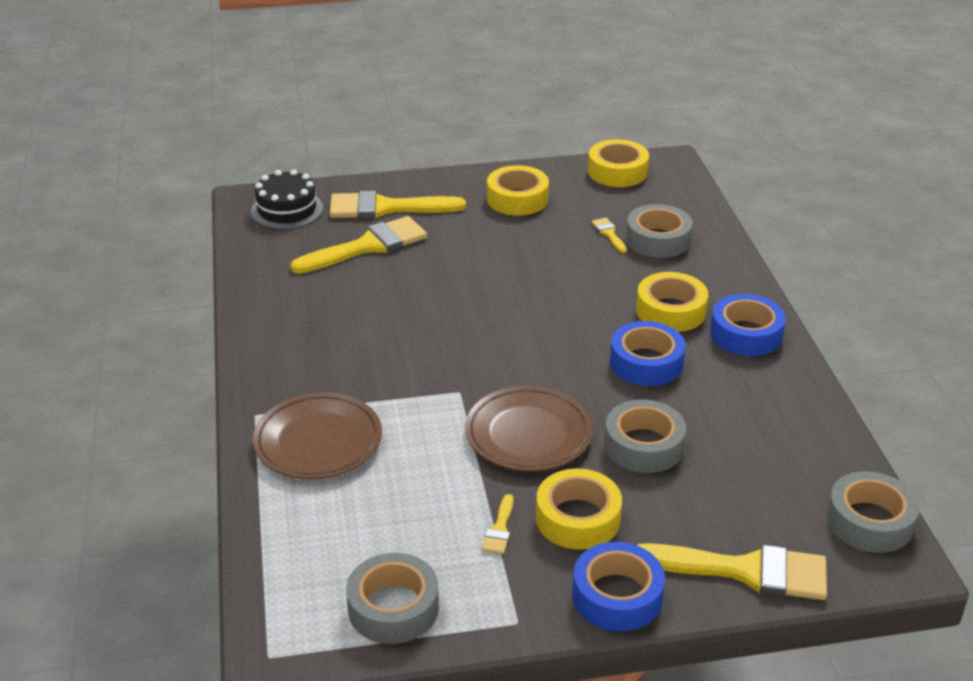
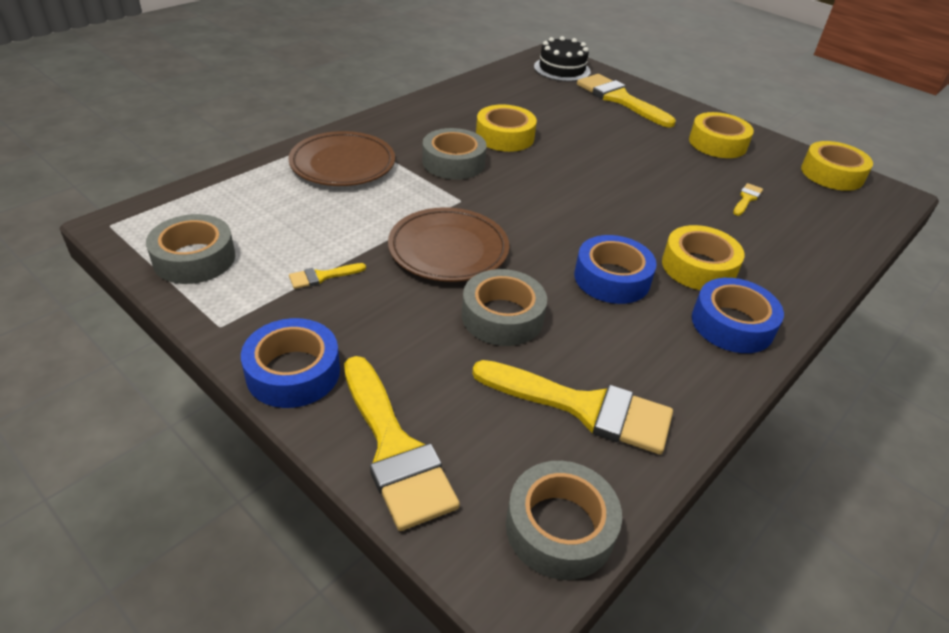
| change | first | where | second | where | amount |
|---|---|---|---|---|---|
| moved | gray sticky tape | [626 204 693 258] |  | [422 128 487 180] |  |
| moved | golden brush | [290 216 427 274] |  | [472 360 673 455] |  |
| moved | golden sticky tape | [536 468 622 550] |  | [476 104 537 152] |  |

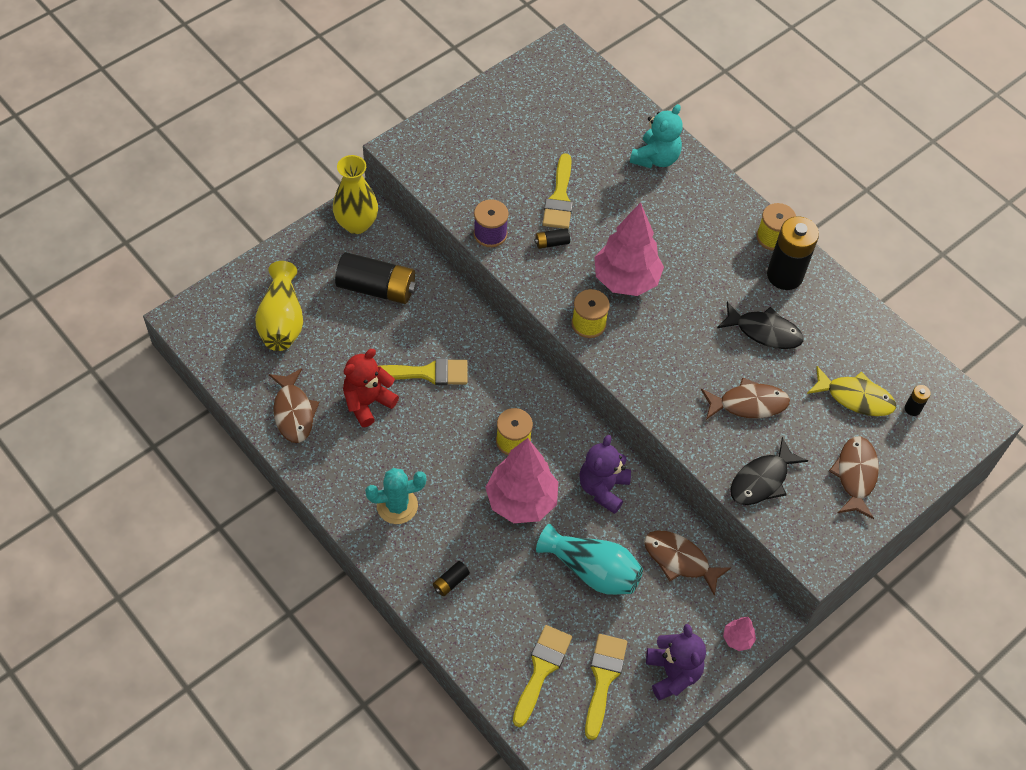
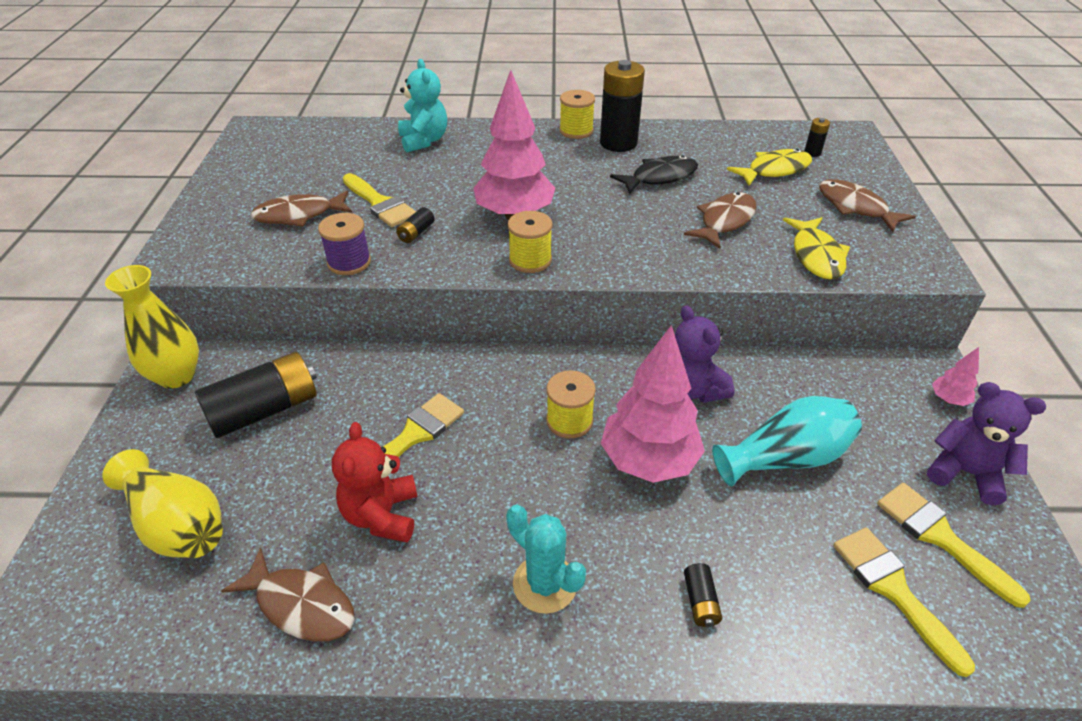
| change | first | where | second | where | amount |
|---|---|---|---|---|---|
| moved | brown toy fish | [644 530 732 596] |  | [250 191 352 227] |  |
| turned | aqua cactus | [365 468 426 524] |  | [506 505 586 614] | 75 degrees counterclockwise |
| recoloured | black toy fish | [730 437 808 505] | golden toy fish | [783 217 850 280] |  |

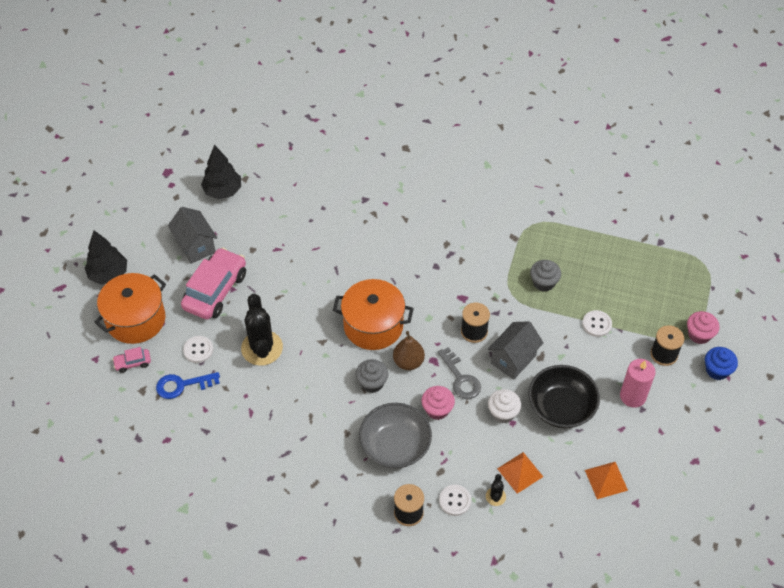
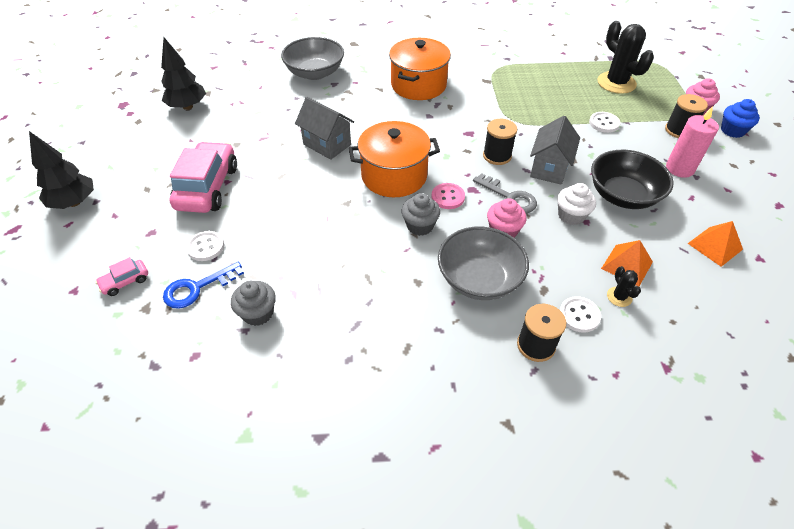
| change | first | where | second | where | amount |
|---|---|---|---|---|---|
| moved | gray cupcake | [530 260 561 292] |  | [231 281 276 326] |  |
| added |  |  | gray serving bowl | [281 37 344 80] |  |
| moved | gray cottage | [168 207 217 264] |  | [295 97 354 160] |  |
| moved | bright orange stockpot | [94 273 166 344] |  | [389 38 451 100] |  |
| replaced | brown pear | [393 331 425 370] | pink shirt button | [431 183 465 209] |  |
| moved | black cactus | [241 294 283 366] |  | [597 21 654 94] |  |

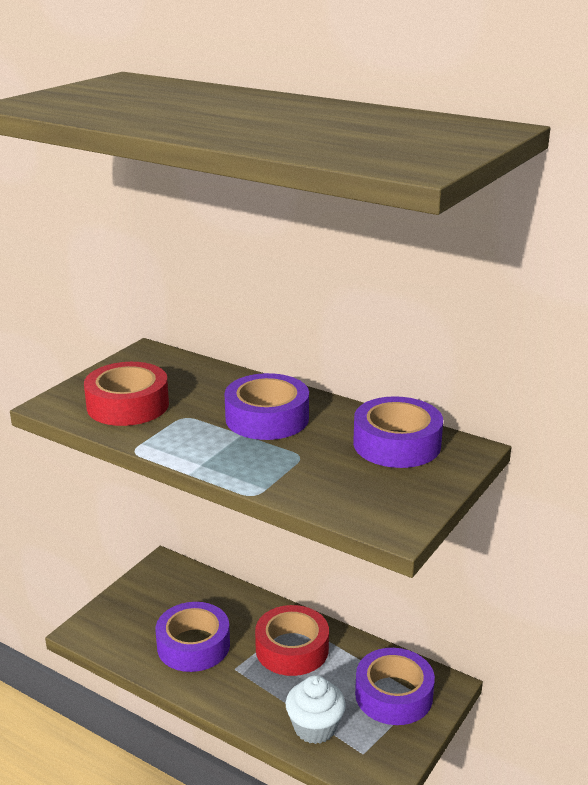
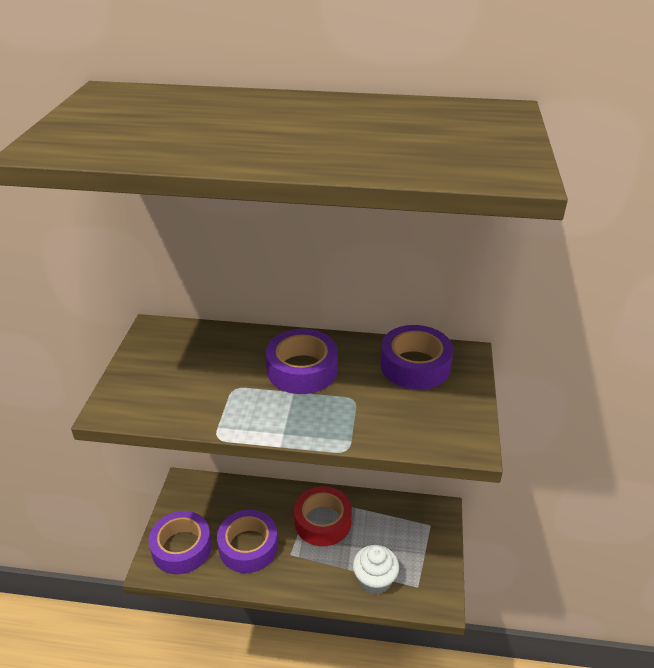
| change | first | where | second | where | amount |
|---|---|---|---|---|---|
| moved | royal purple sticky tape | [355 648 435 725] |  | [148 511 212 574] |  |
| removed | scarlet sticky tape | [84 362 169 426] |  |  |  |

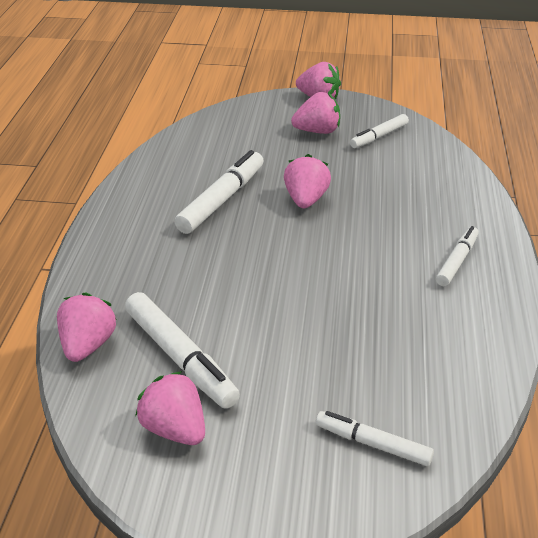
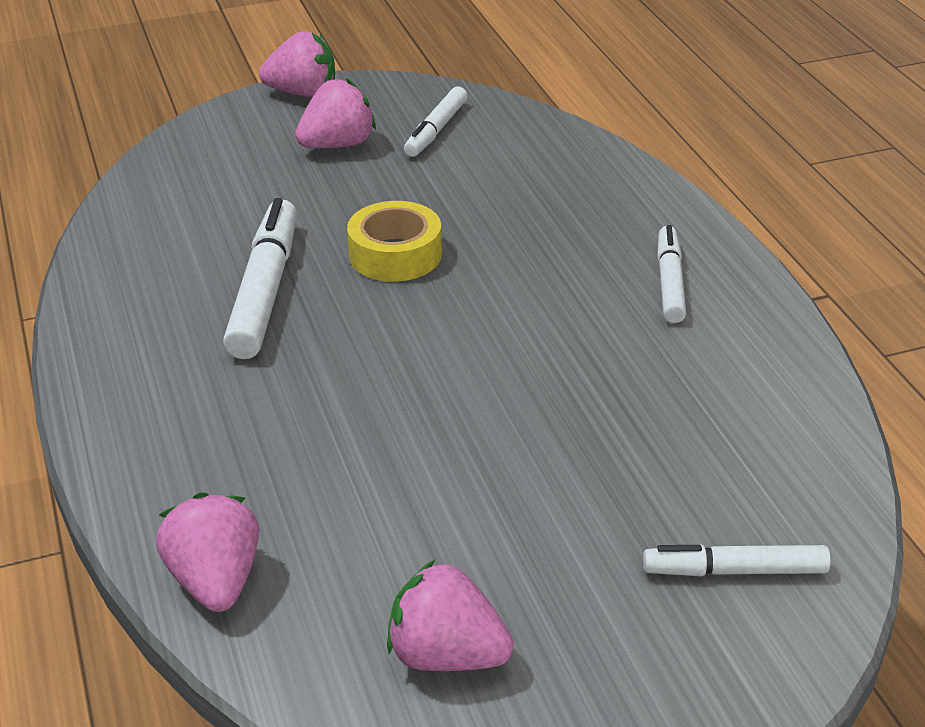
| change | first | where | second | where | amount |
|---|---|---|---|---|---|
| replaced | pink berry | [284 154 331 208] | golden sticky tape | [347 201 442 282] |  |
| removed | pure white marker | [125 292 240 409] |  |  |  |

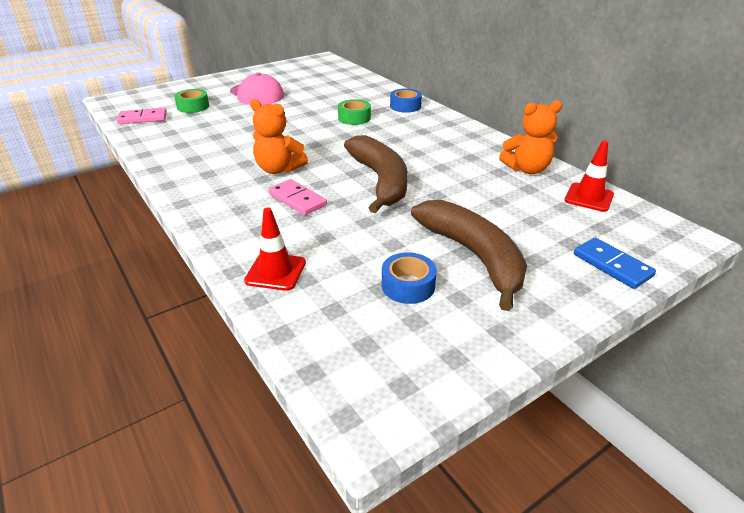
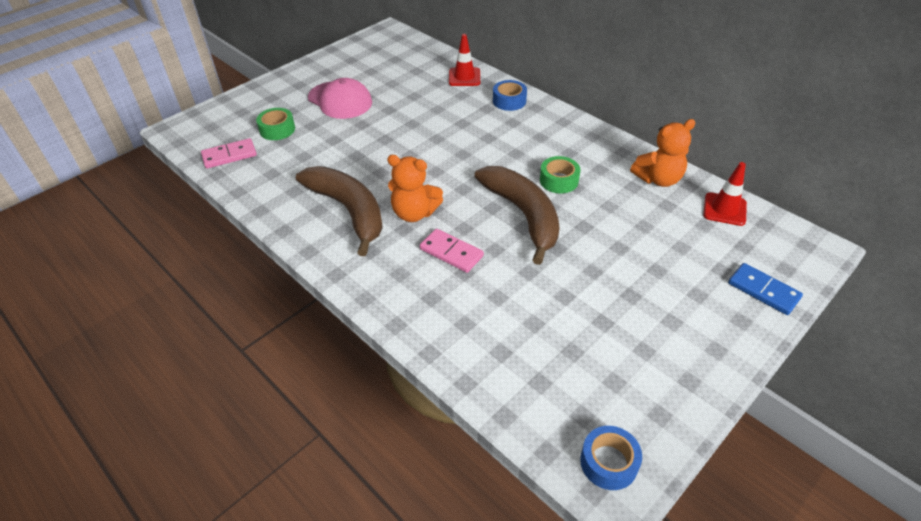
| change | first | where | second | where | amount |
|---|---|---|---|---|---|
| moved | brown toy banana | [411 200 527 311] |  | [296 166 383 256] |  |
| moved | scarlet road cone | [244 207 306 291] |  | [449 34 480 86] |  |
| moved | leaf-green sticky tape | [338 99 371 125] |  | [540 156 580 193] |  |
| moved | blue sticky tape | [382 252 437 304] |  | [580 426 642 490] |  |

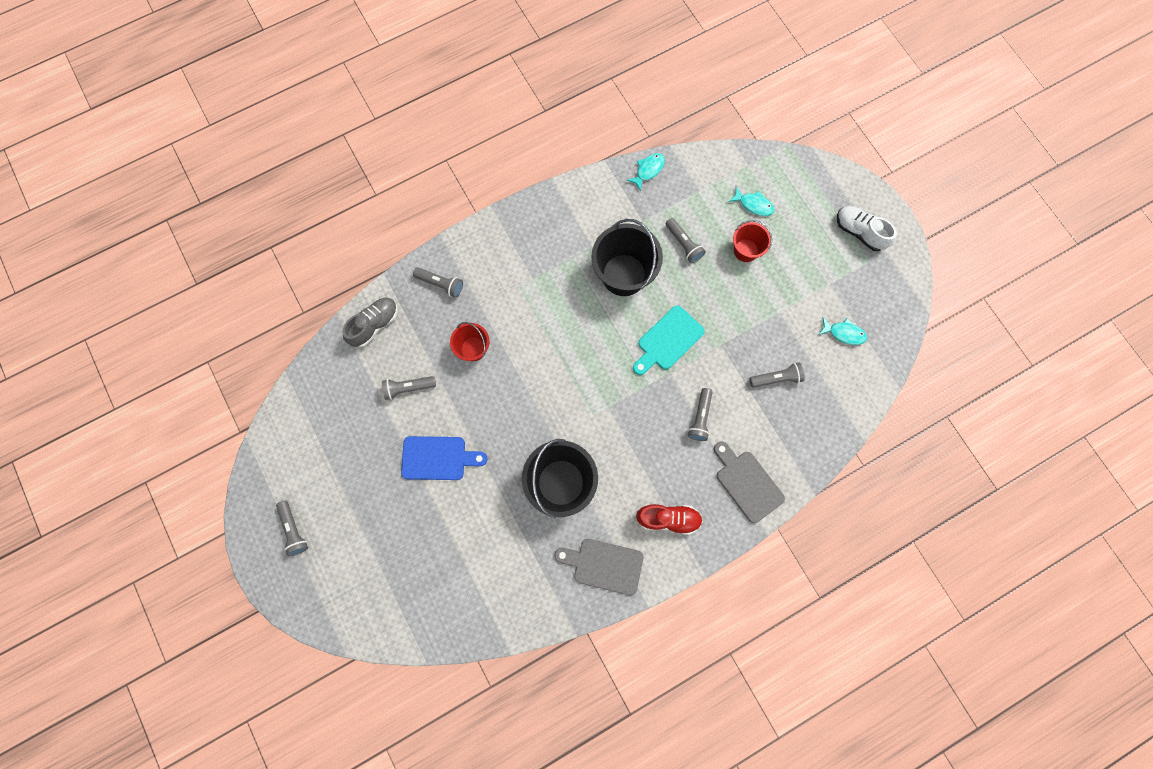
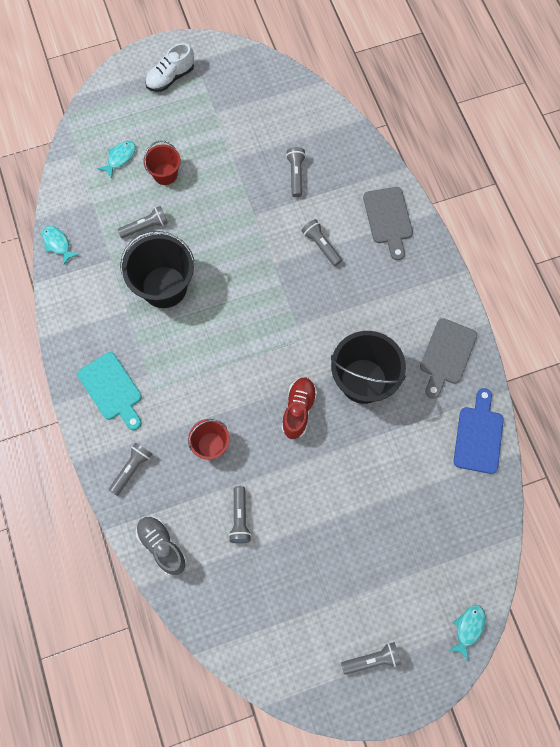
| change | first | where | second | where | amount |
|---|---|---|---|---|---|
| moved | aqua chopping board | [633 305 705 375] |  | [77 352 142 430] |  |
| moved | scarlet shoe | [636 504 703 535] |  | [281 378 317 439] |  |
| turned | gray flashlight | [688 388 713 441] |  | [302 219 342 266] | 150 degrees counterclockwise |
| turned | gray chopping board | [714 442 785 523] |  | [363 187 413 260] | 75 degrees counterclockwise |
| moved | aqua toy fish | [819 317 867 345] |  | [449 605 486 661] |  |
| moved | blue chopping board | [401 436 487 480] |  | [454 388 504 474] |  |

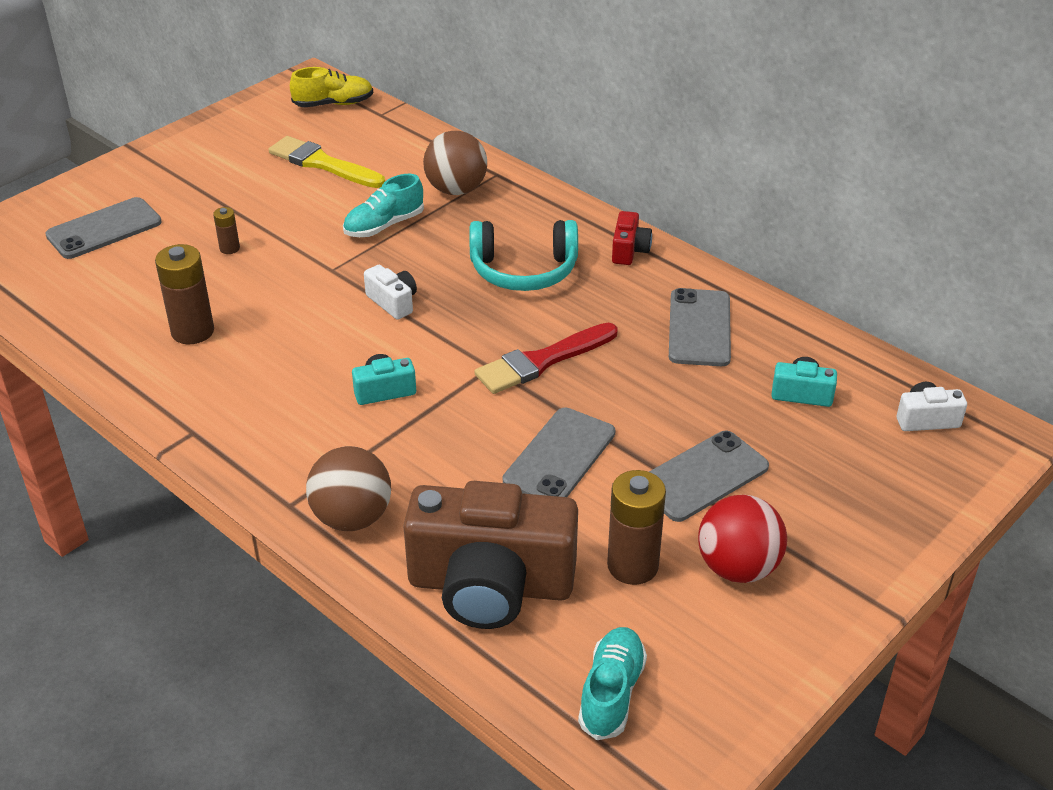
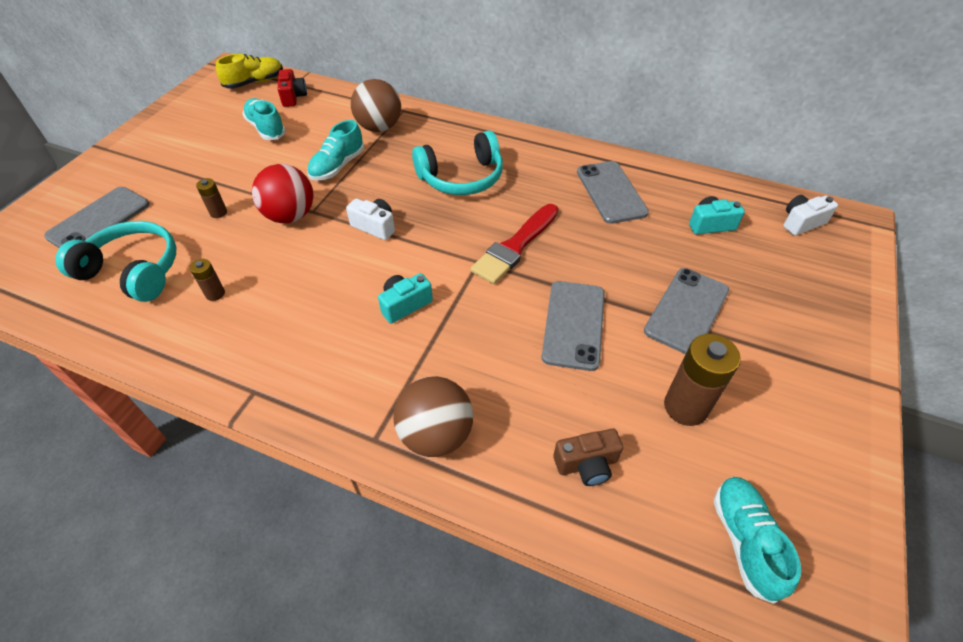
| change | first | where | second | where | amount |
|---|---|---|---|---|---|
| added |  |  | aqua over-ear headphones | [55 221 176 302] |  |
| resized | brown AA battery | [155 244 214 344] |  | [190 259 225 301] | x0.51 |
| replaced | golden brush | [269 136 385 188] | aqua shoe | [242 98 286 140] |  |
| moved | scarlet sphere | [698 495 787 583] |  | [252 164 313 223] |  |
| moved | scarlet photo camera | [612 211 652 265] |  | [278 69 307 107] |  |
| resized | brown photo camera | [403 481 578 629] |  | [553 428 623 486] | x0.42 |

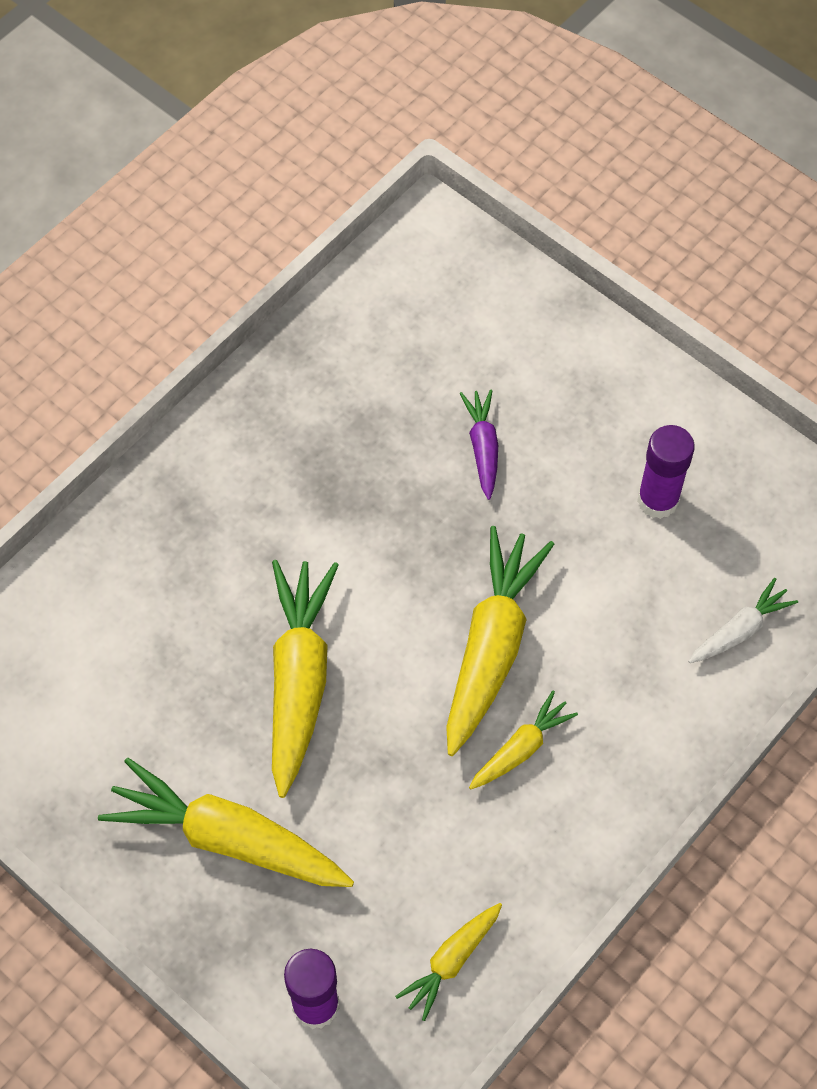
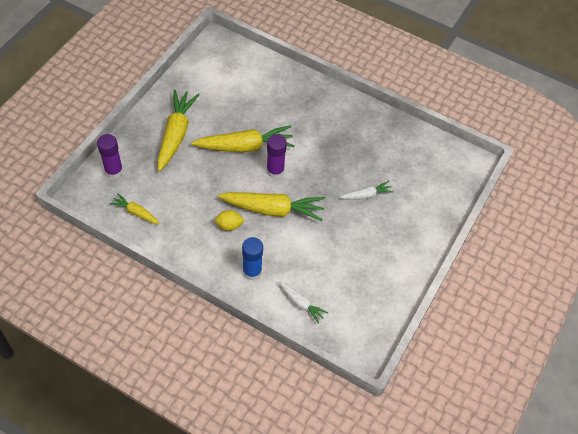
| change | first | where | second | where | amount |
|---|---|---|---|---|---|
| replaced | golden root vegetable | [469 691 578 789] | golden lemon | [214 210 245 231] |  |
| added |  |  | blue glue | [242 237 263 280] |  |
| moved | royal purple glue | [637 425 695 519] |  | [267 134 287 179] |  |
| recoloured | royal purple root vegetable | [460 389 498 500] | pure white root vegetable | [340 181 394 200] |  |

